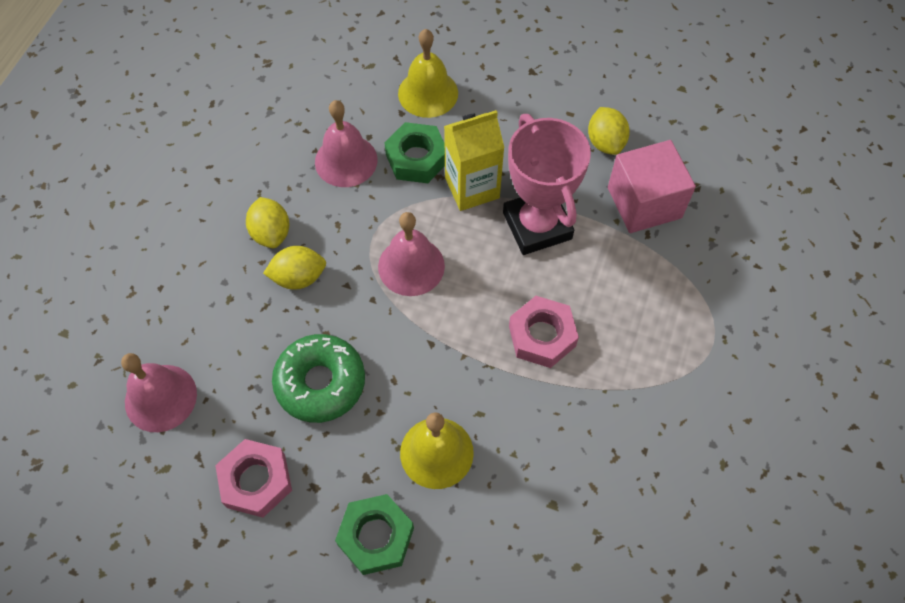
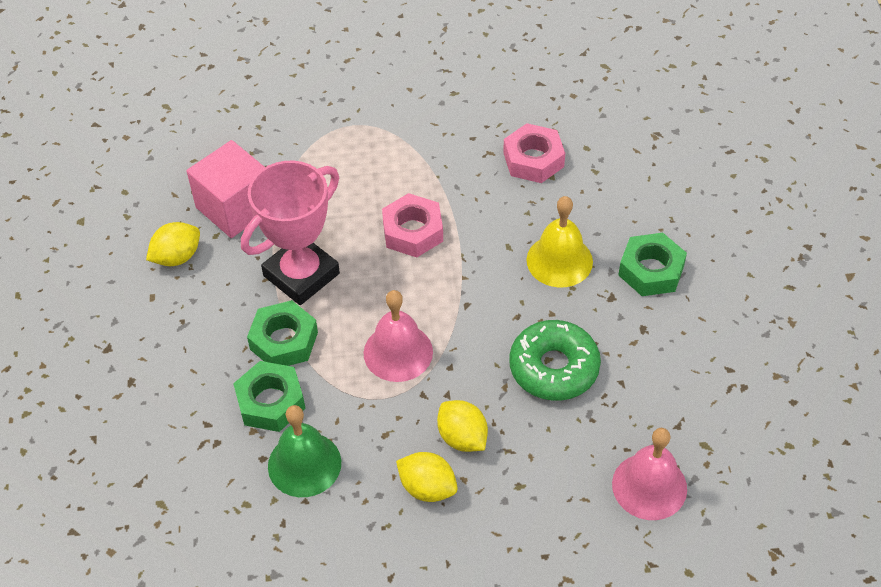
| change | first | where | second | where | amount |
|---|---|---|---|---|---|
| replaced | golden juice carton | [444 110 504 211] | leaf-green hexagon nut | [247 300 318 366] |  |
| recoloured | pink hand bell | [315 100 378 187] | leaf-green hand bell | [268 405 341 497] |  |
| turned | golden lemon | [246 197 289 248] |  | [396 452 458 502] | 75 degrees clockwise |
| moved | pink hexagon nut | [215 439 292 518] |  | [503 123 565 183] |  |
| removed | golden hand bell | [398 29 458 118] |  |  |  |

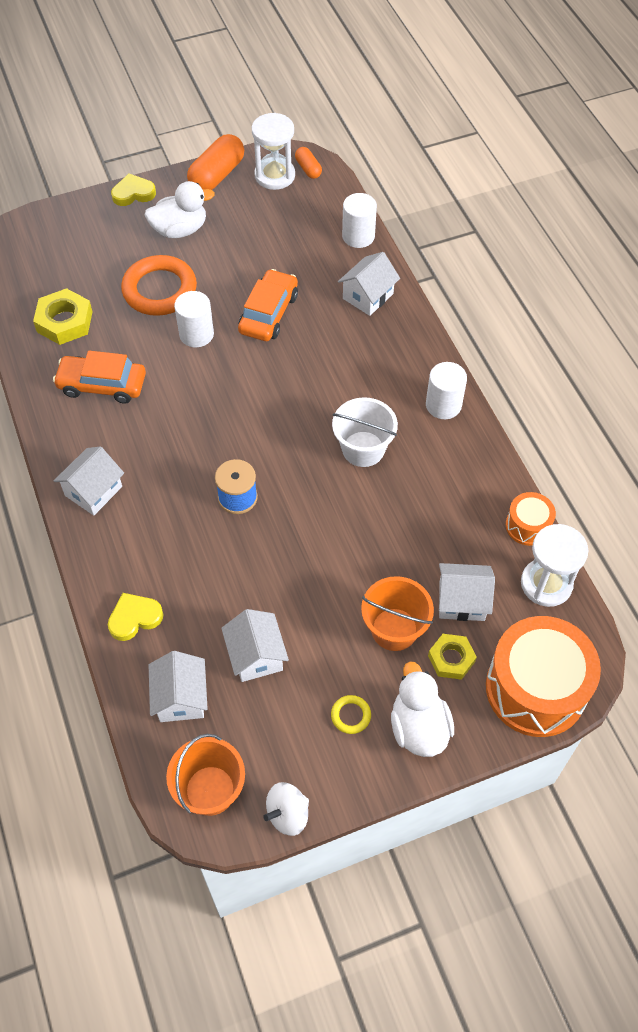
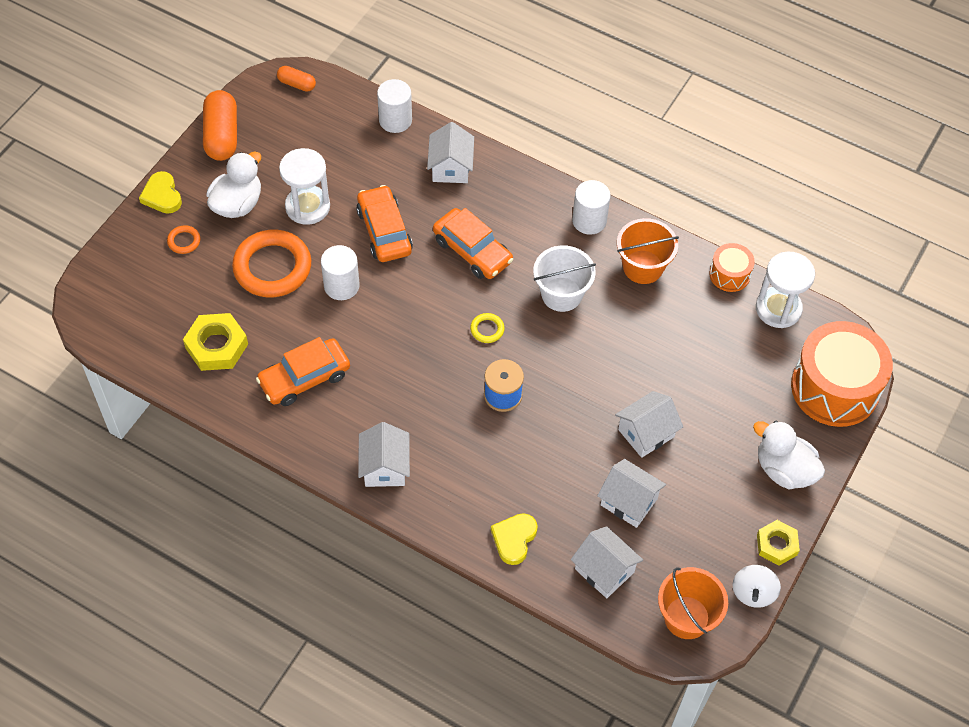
| change | first | where | second | where | amount |
|---|---|---|---|---|---|
| turned | golden love heart | [111 173 156 206] |  | [139 171 182 214] | 60 degrees counterclockwise |
| added |  |  | bright orange hoop | [167 225 200 254] |  |
| moved | pure white sand timer | [252 113 295 190] |  | [279 148 330 225] |  |
| added |  |  | bright orange car | [433 208 513 279] |  |
| moved | golden hoop | [331 695 371 734] |  | [470 313 505 343] |  |
| moved | pure white cottage | [439 563 495 621] |  | [615 391 683 458] |  |
| moved | bright orange pail | [361 576 434 651] |  | [617 218 679 284] |  |
| moved | golden hexagon nut | [428 634 477 680] |  | [757 520 800 566] |  |

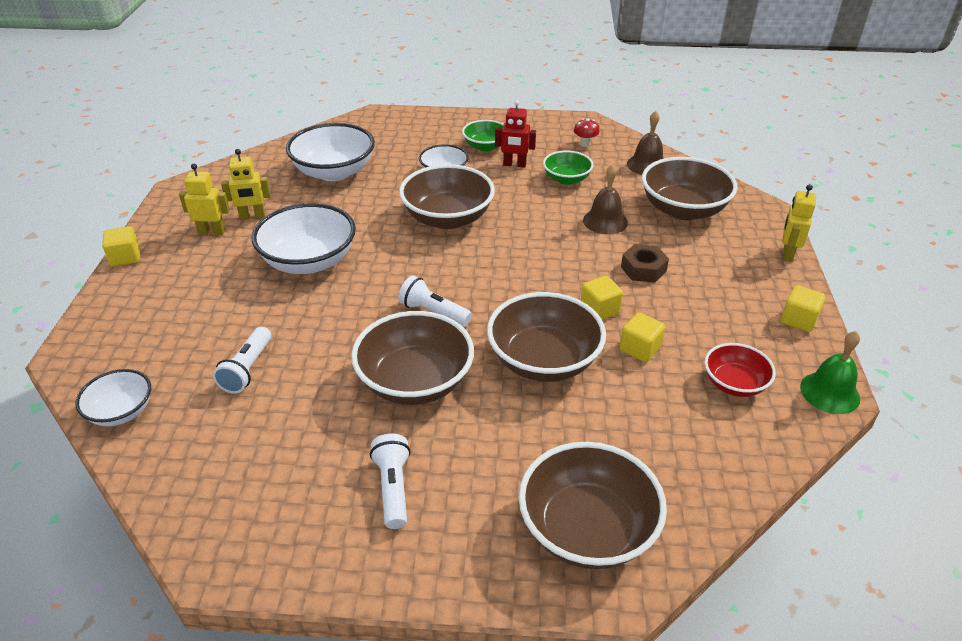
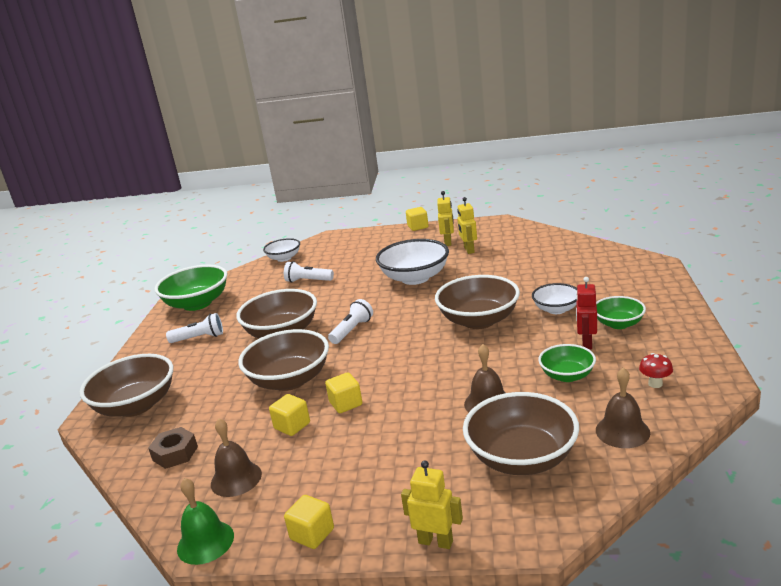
| change | first | where | second | where | amount |
|---|---|---|---|---|---|
| moved | brown hexagon nut | [621 244 669 283] |  | [148 427 198 469] |  |
| added |  |  | leaf-green serving bowl | [154 265 227 311] |  |
| replaced | scarlet serving bowl | [704 343 776 397] | brown hand bell | [211 418 262 497] |  |
| removed | pure white serving bowl | [286 123 375 181] |  |  |  |

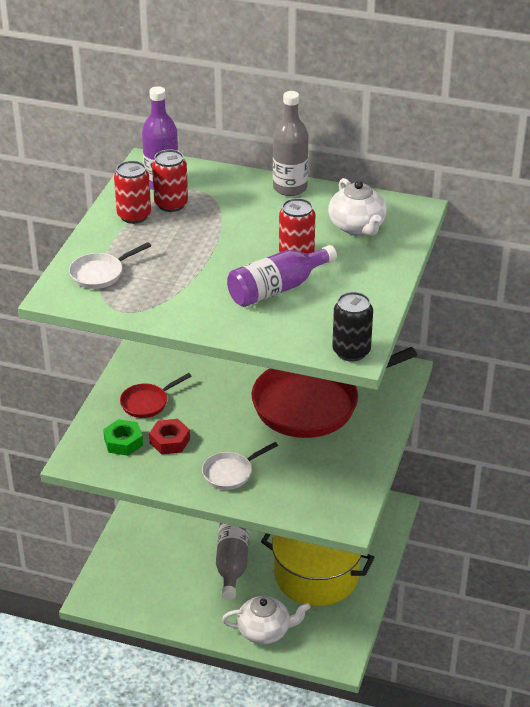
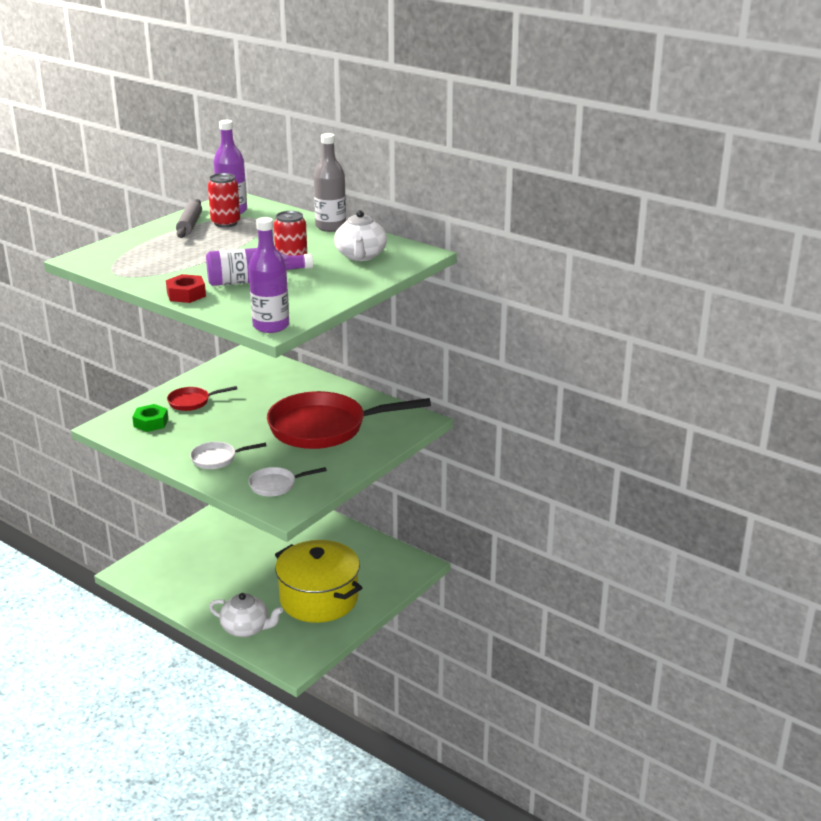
| change | first | where | second | where | amount |
|---|---|---|---|---|---|
| moved | scarlet hexagon nut | [149 419 190 454] |  | [166 274 206 303] |  |
| replaced | scarlet can | [114 161 151 224] | gray rolling pin | [176 199 202 238] |  |
| moved | pure white frying pan | [69 242 151 289] |  | [248 467 327 496] |  |
| replaced | black can | [332 292 373 361] | royal purple drink bottle | [249 217 289 333] |  |
| removed | gray drink bottle | [216 523 250 600] |  |  |  |

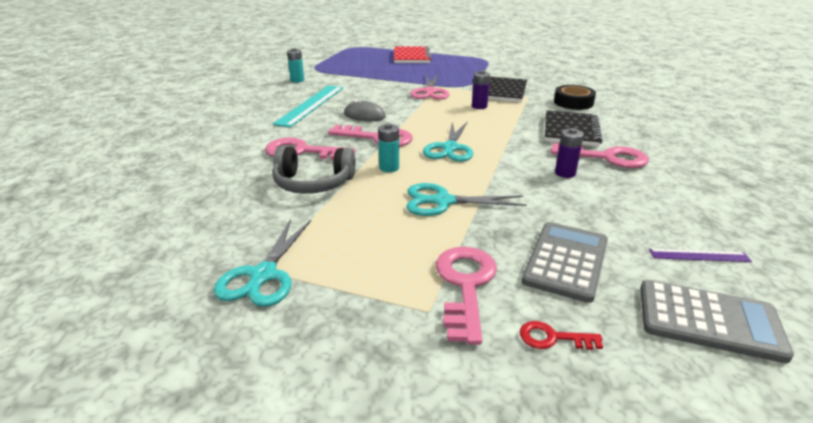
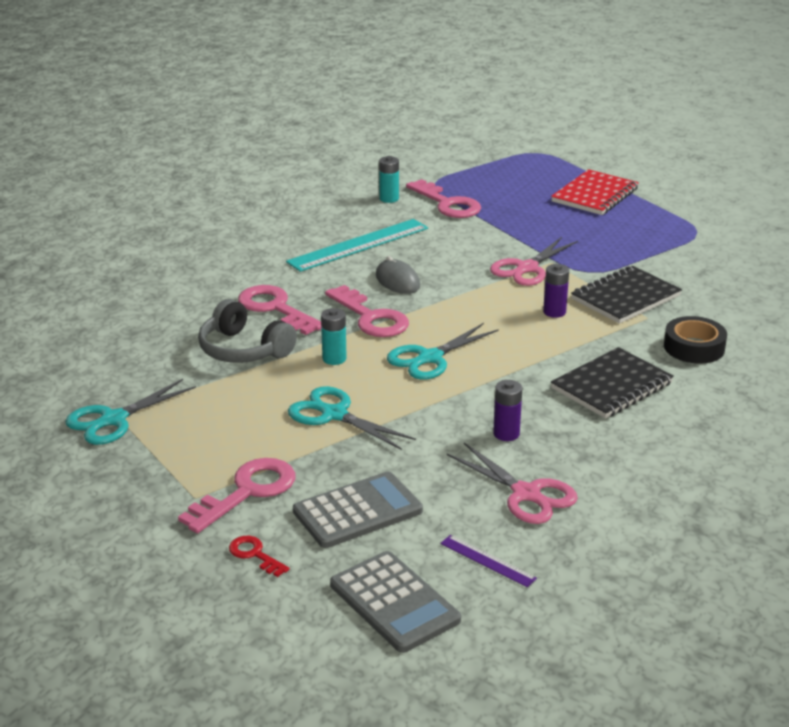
| change | first | where | second | where | amount |
|---|---|---|---|---|---|
| moved | pink key | [551 143 649 168] |  | [406 179 481 218] |  |
| added |  |  | pink scissors | [447 443 578 524] |  |

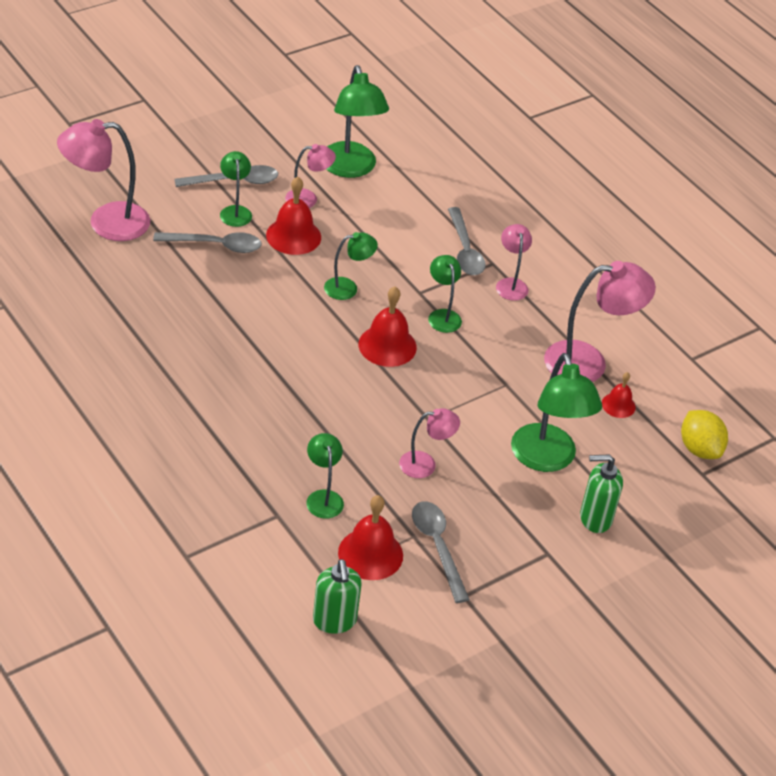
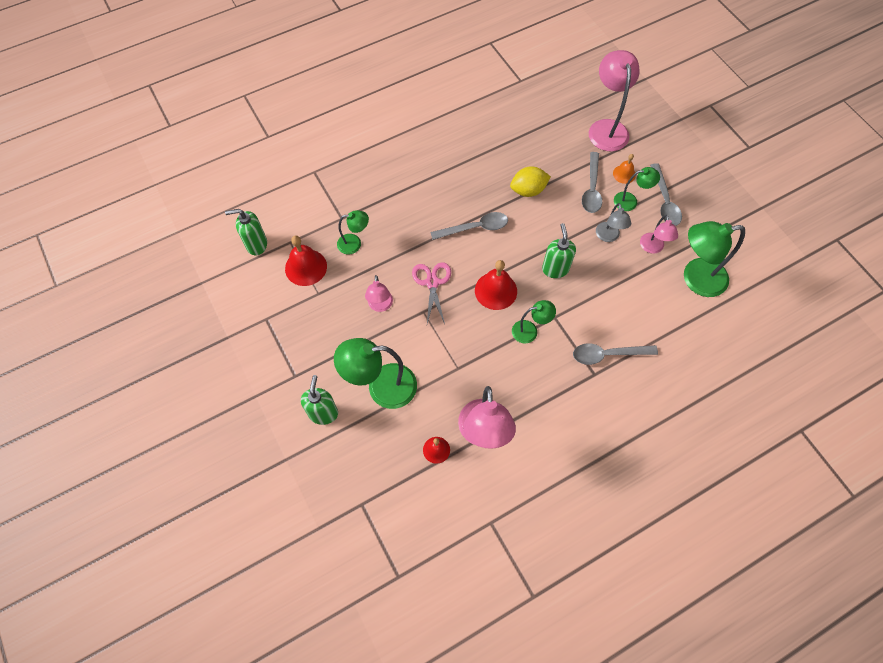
| change | first | where | second | where | amount |
|---|---|---|---|---|---|
| added |  |  | pink scissors | [412 262 451 324] |  |
| moved | gray teaspoon | [412 501 470 603] |  | [431 212 508 240] |  |
| moved | golden lemon | [681 410 728 459] |  | [510 166 551 197] |  |
| replaced | leaf-green desk lamp | [324 232 378 300] | leaf-green pump bottle | [542 223 576 278] |  |
| replaced | scarlet hand bell | [266 177 321 255] | gray desk lamp | [596 203 631 242] |  |
| added |  |  | bright orange hand bell | [613 154 636 184] |  |
| removed | pink desk lamp | [496 224 532 301] |  |  |  |

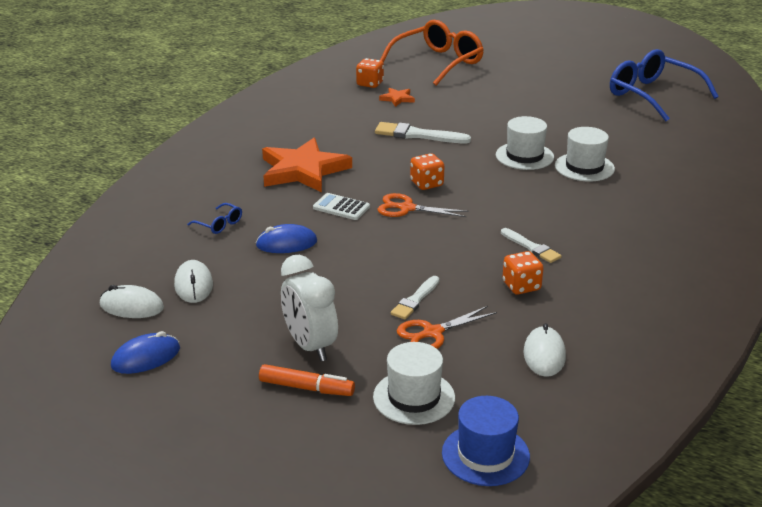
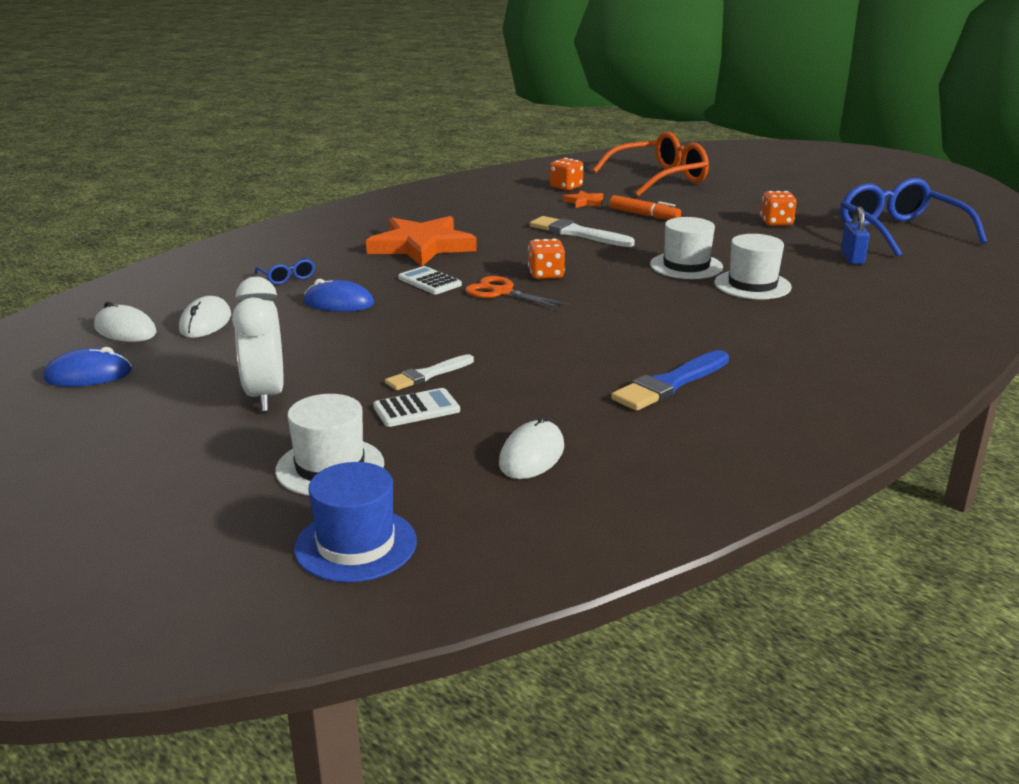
| change | first | where | second | where | amount |
|---|---|---|---|---|---|
| replaced | bright orange scissors | [396 306 497 349] | pure white pocket calculator | [373 388 460 427] |  |
| moved | bright orange marker | [259 364 355 396] |  | [609 195 681 220] |  |
| added |  |  | blue brush | [611 350 729 411] |  |
| moved | bright orange game die | [502 251 543 295] |  | [760 191 797 225] |  |
| added |  |  | blue padlock | [841 206 870 264] |  |
| removed | pure white brush | [501 228 561 263] |  |  |  |

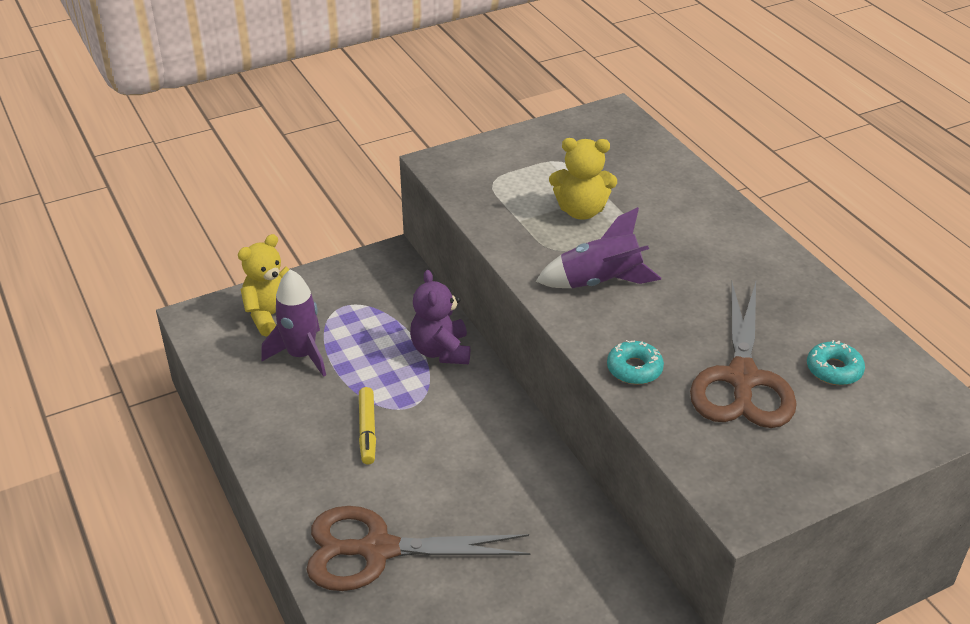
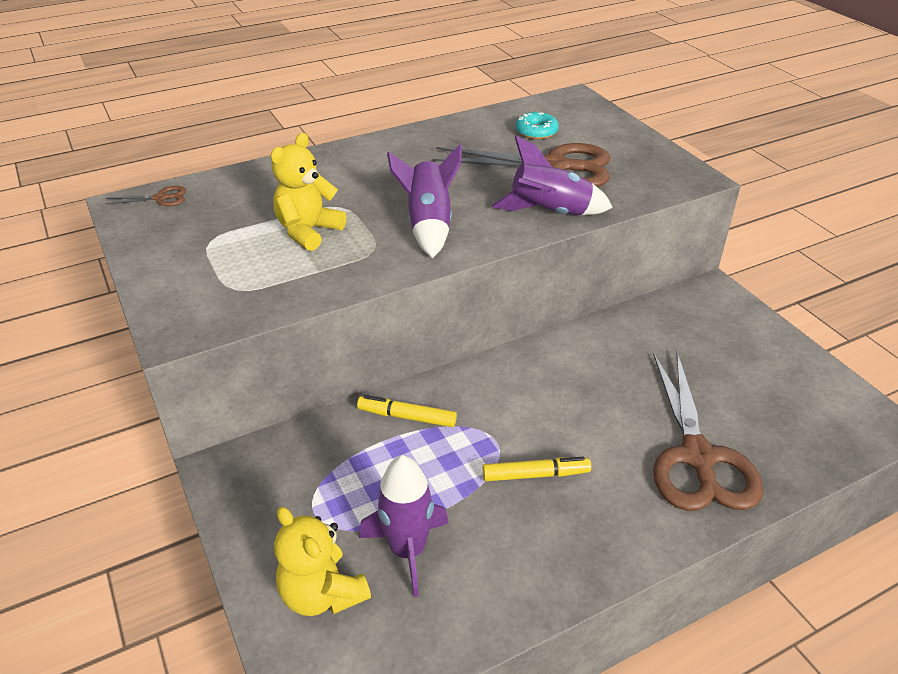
| change | first | where | second | where | amount |
|---|---|---|---|---|---|
| added |  |  | brown scissors | [105 186 186 206] |  |
| turned | golden stuffed bear | [549 138 617 220] |  | [271 133 346 251] | 150 degrees counterclockwise |
| replaced | royal purple stuffed bear | [410 270 470 364] | golden marker | [357 395 457 427] |  |
| replaced | aqua doughnut | [607 340 664 384] | royal purple toy rocket | [492 136 613 215] |  |

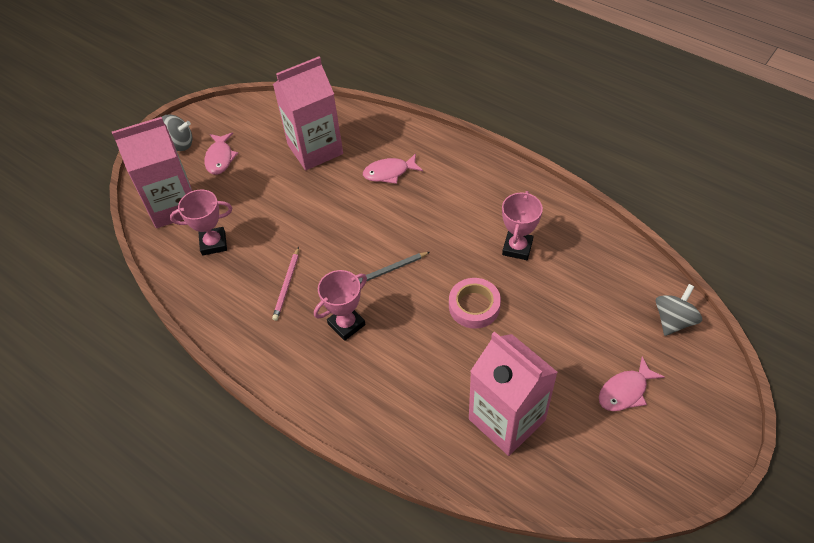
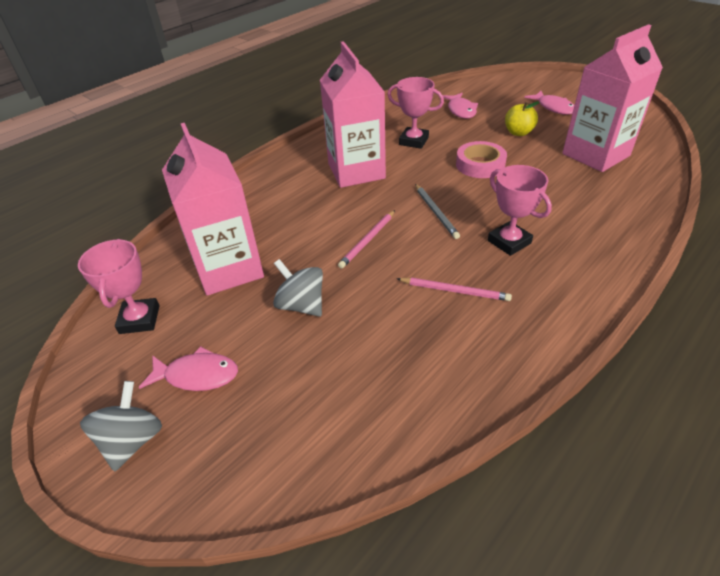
| change | first | where | second | where | amount |
|---|---|---|---|---|---|
| moved | pink prize cup | [170 189 232 256] |  | [78 239 159 334] |  |
| moved | gray toy top | [656 284 702 336] |  | [273 259 323 317] |  |
| moved | pink juice carton | [112 117 192 228] |  | [320 41 386 188] |  |
| added |  |  | pink pencil | [338 210 395 269] |  |
| moved | pink toy fish | [363 153 423 184] |  | [443 93 478 119] |  |
| added |  |  | golden apple fruit | [505 102 539 136] |  |

